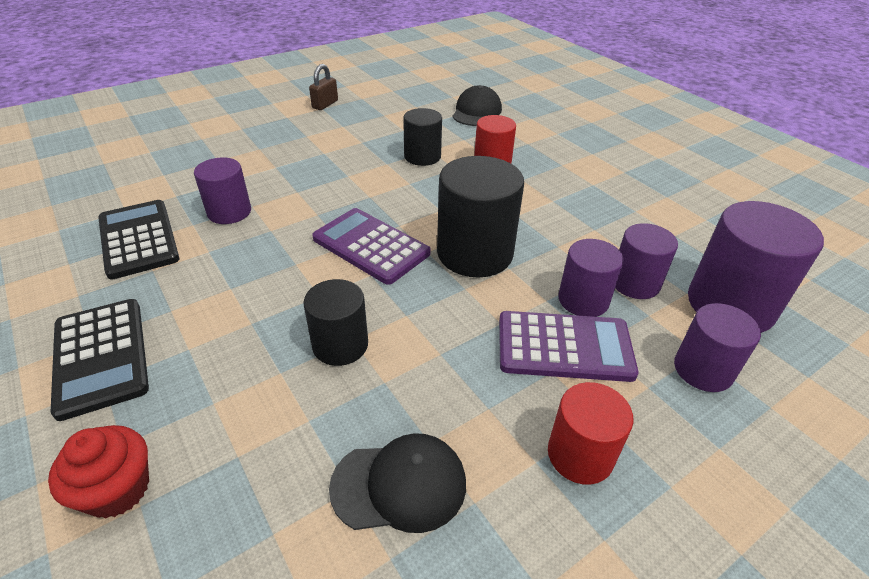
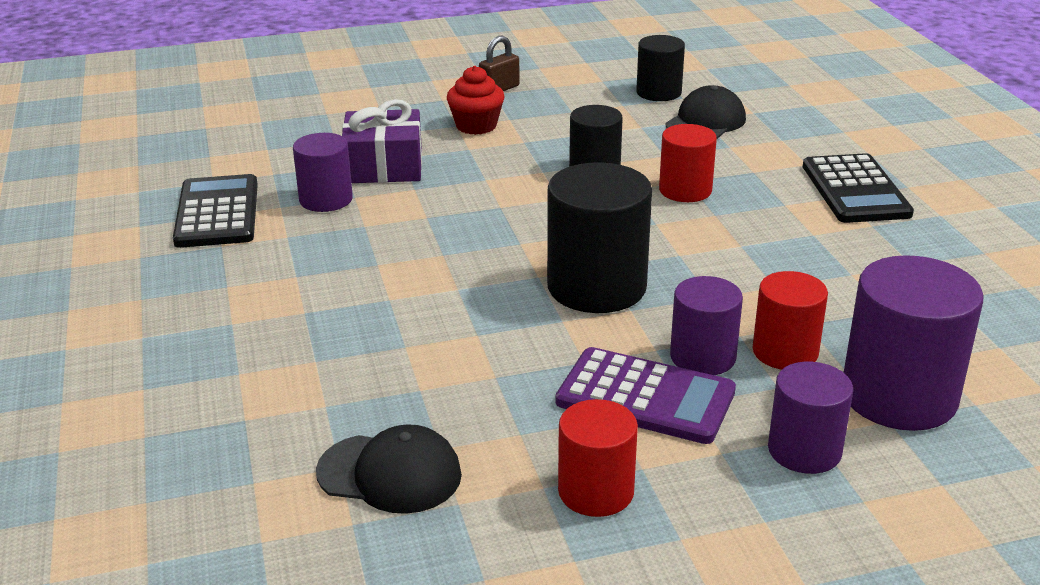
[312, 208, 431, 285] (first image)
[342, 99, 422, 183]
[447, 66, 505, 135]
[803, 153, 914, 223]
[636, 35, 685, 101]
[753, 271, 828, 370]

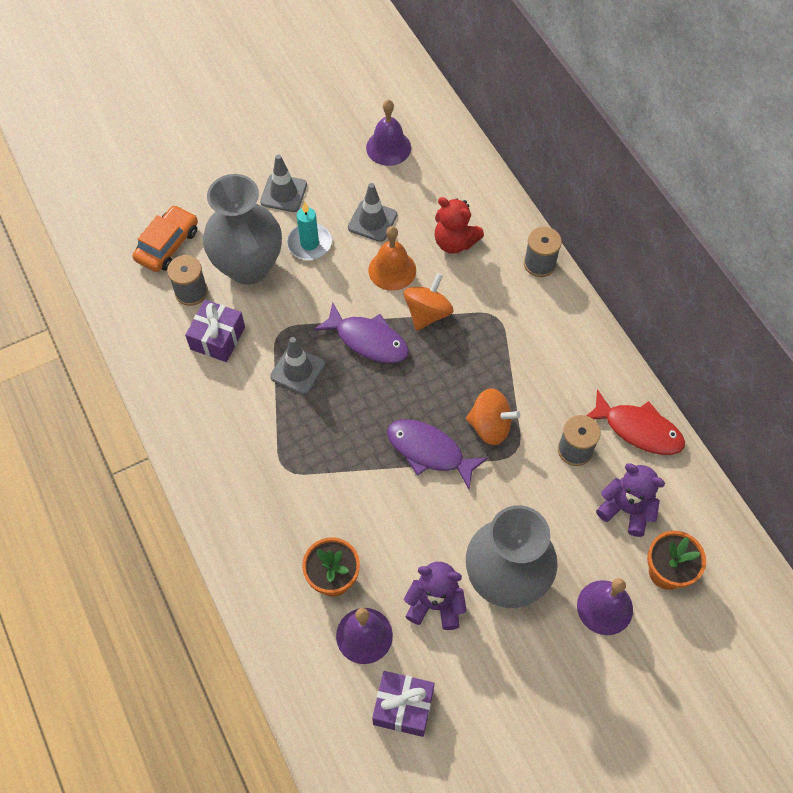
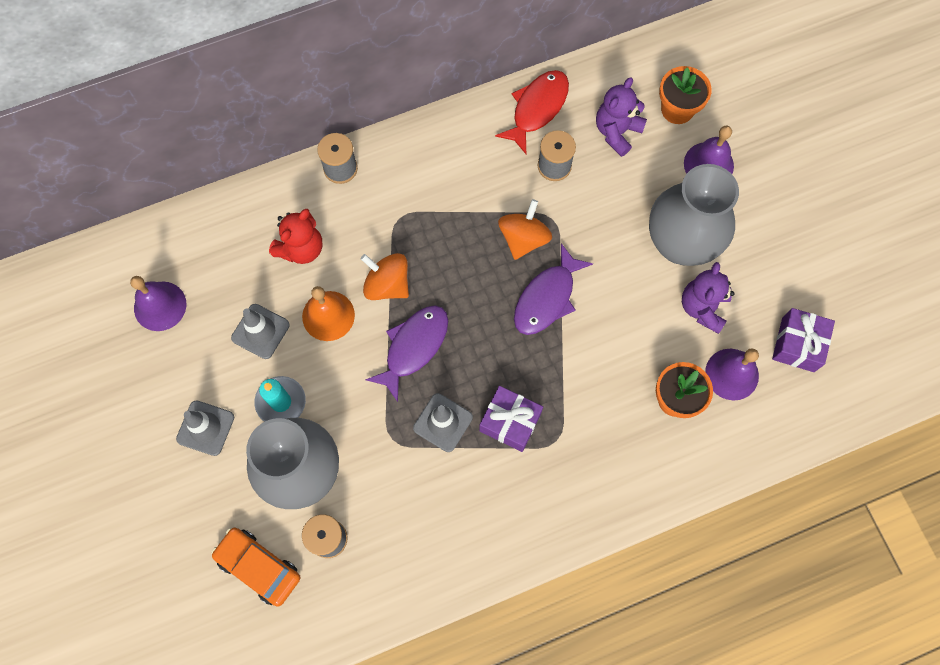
[479, 386, 543, 452]

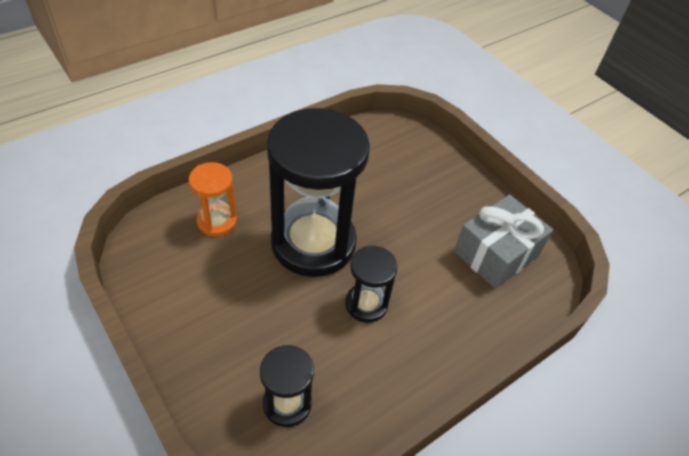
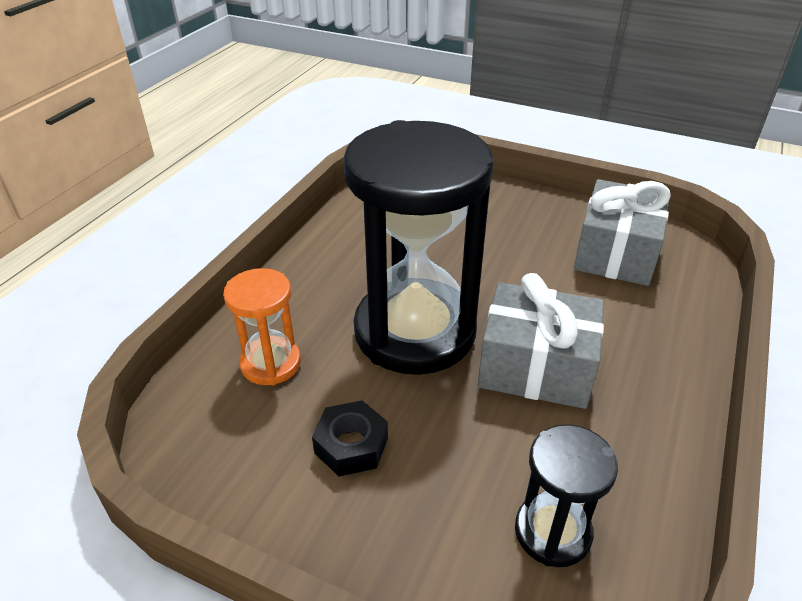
[312, 401, 388, 476]
[478, 273, 604, 409]

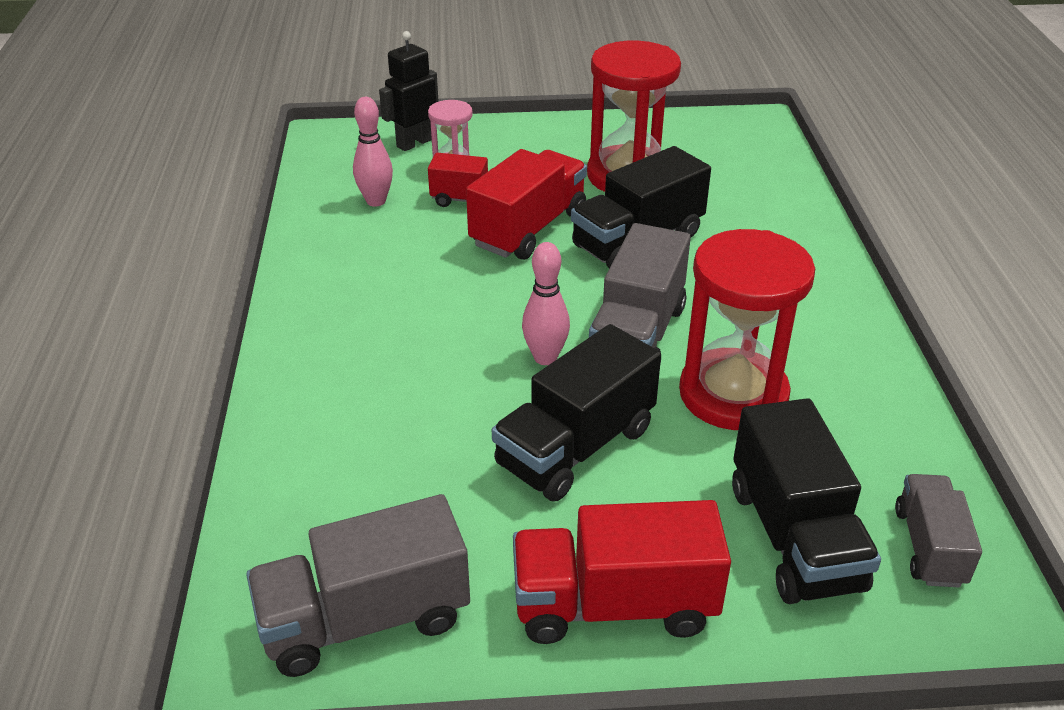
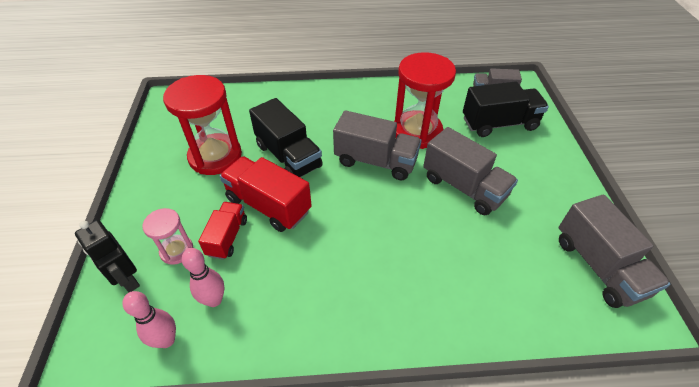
[513, 500, 731, 644] (first image)
[122, 291, 176, 348]
[423, 127, 518, 215]

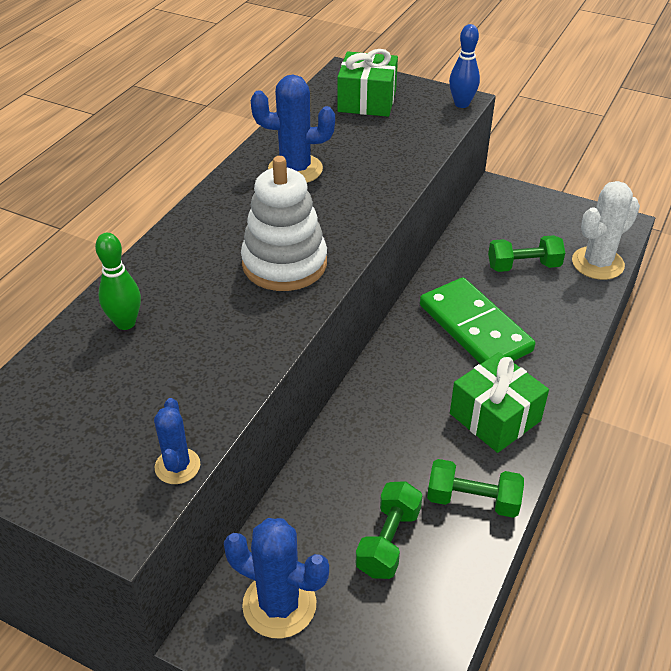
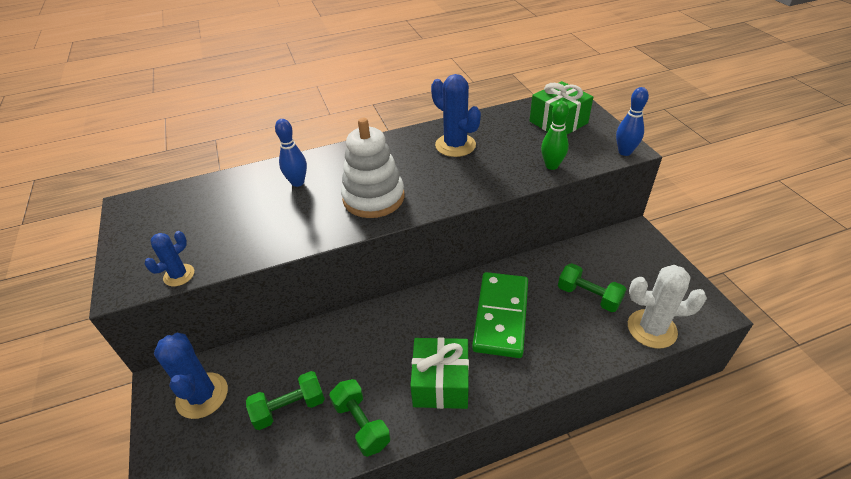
[275, 119, 307, 187]
[541, 101, 569, 170]

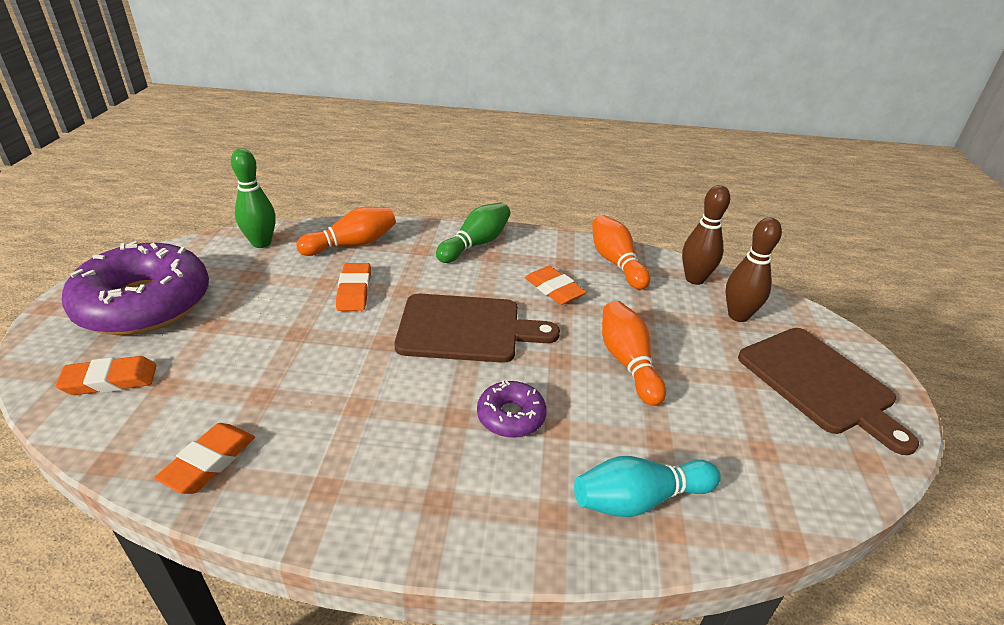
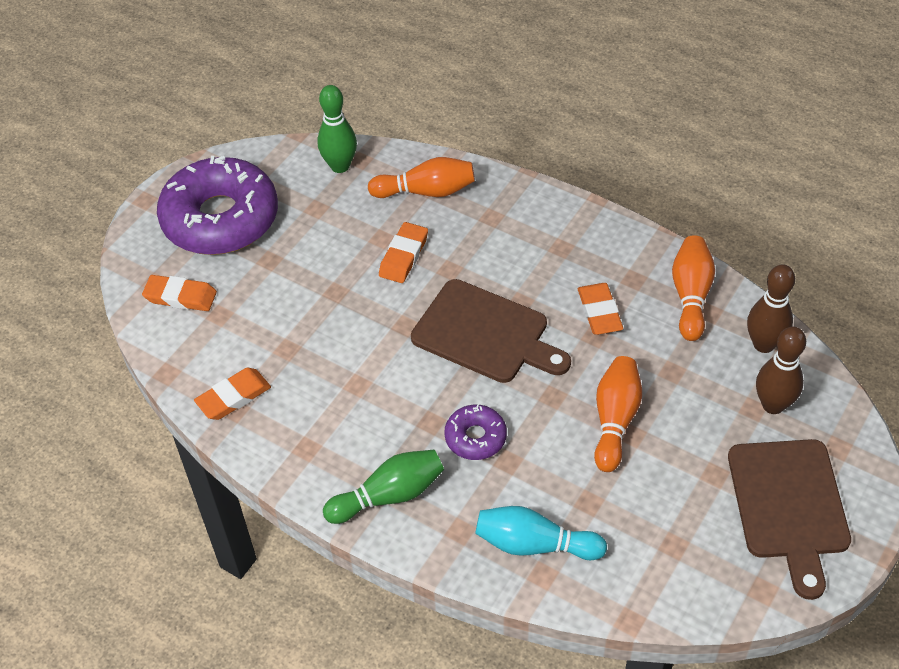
[323, 450, 444, 524]

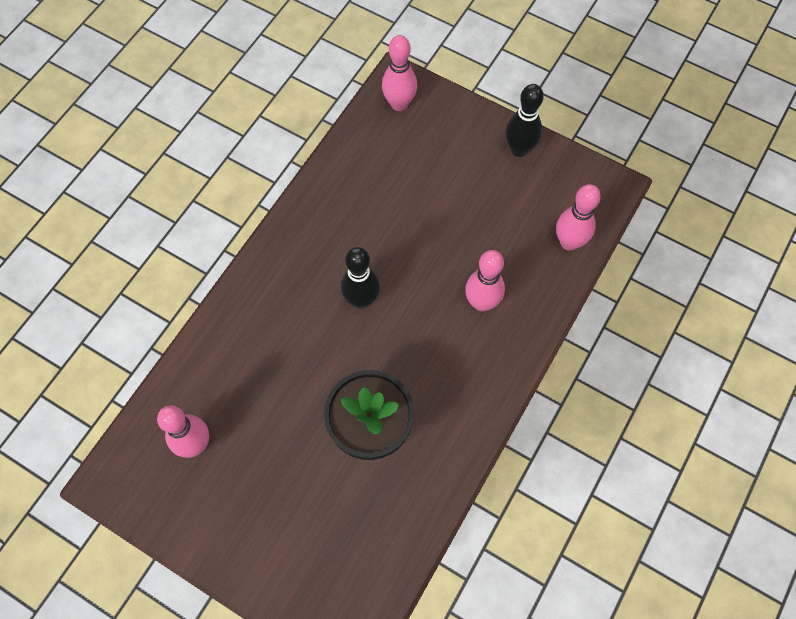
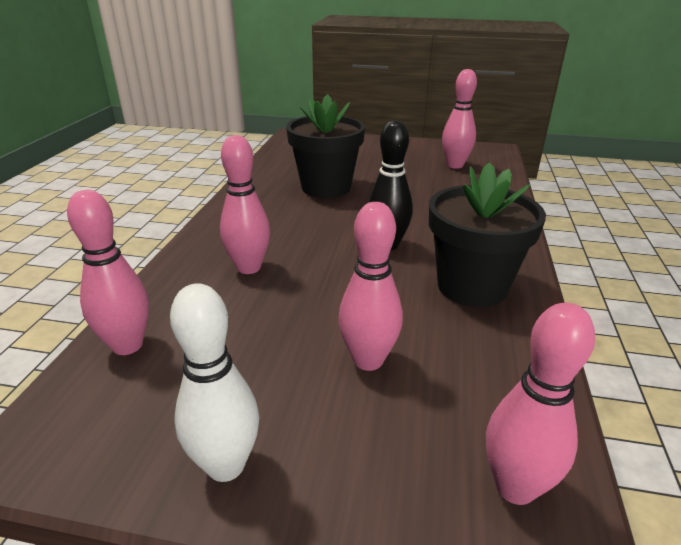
[339, 202, 403, 371]
[429, 162, 546, 307]
[170, 283, 259, 482]

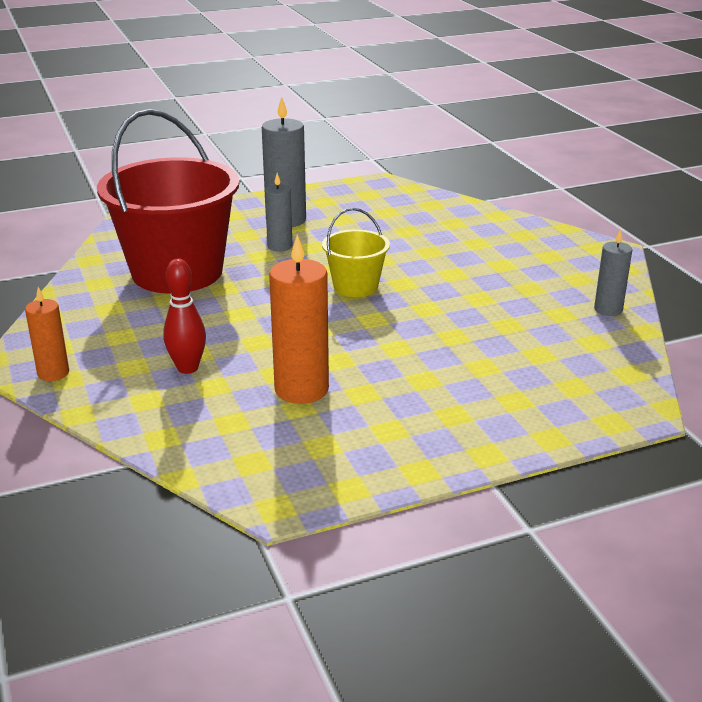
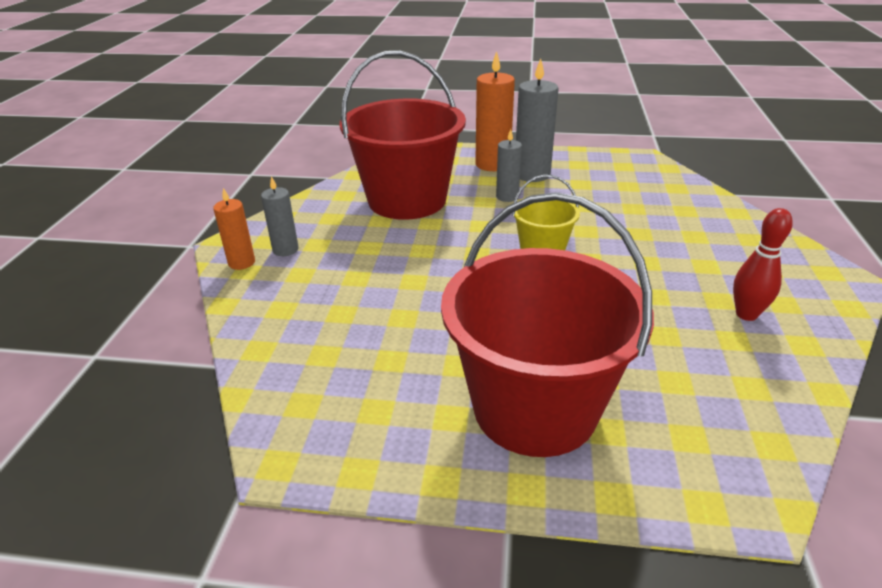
[441, 192, 654, 457]
[733, 208, 793, 321]
[475, 51, 515, 171]
[261, 176, 299, 256]

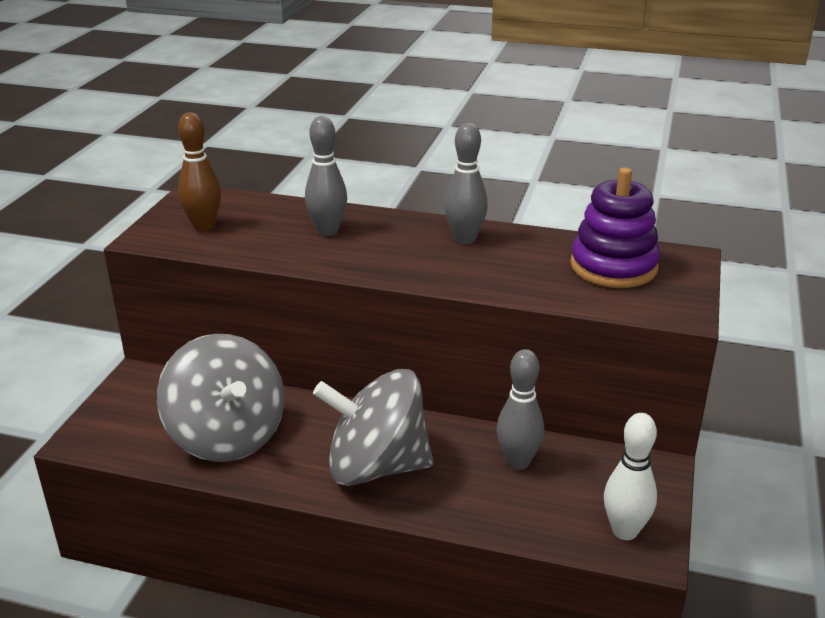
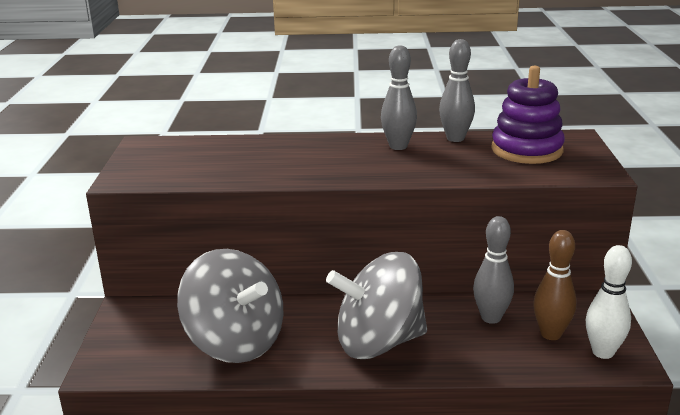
[533, 230, 576, 340]
[439, 39, 475, 142]

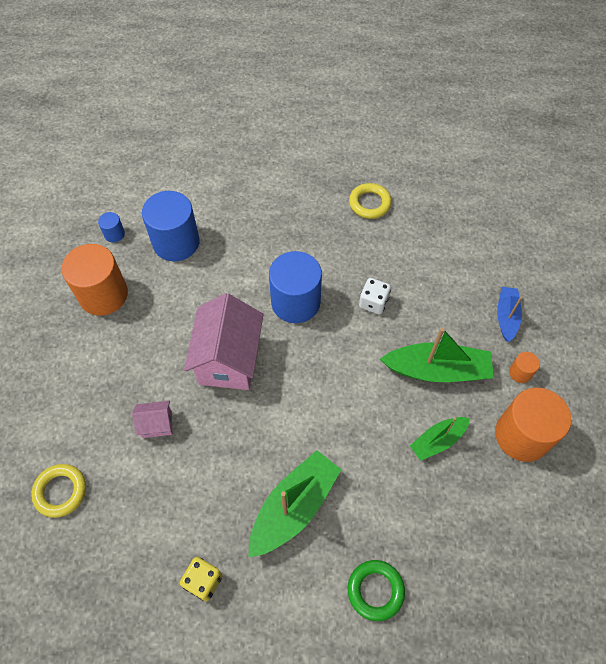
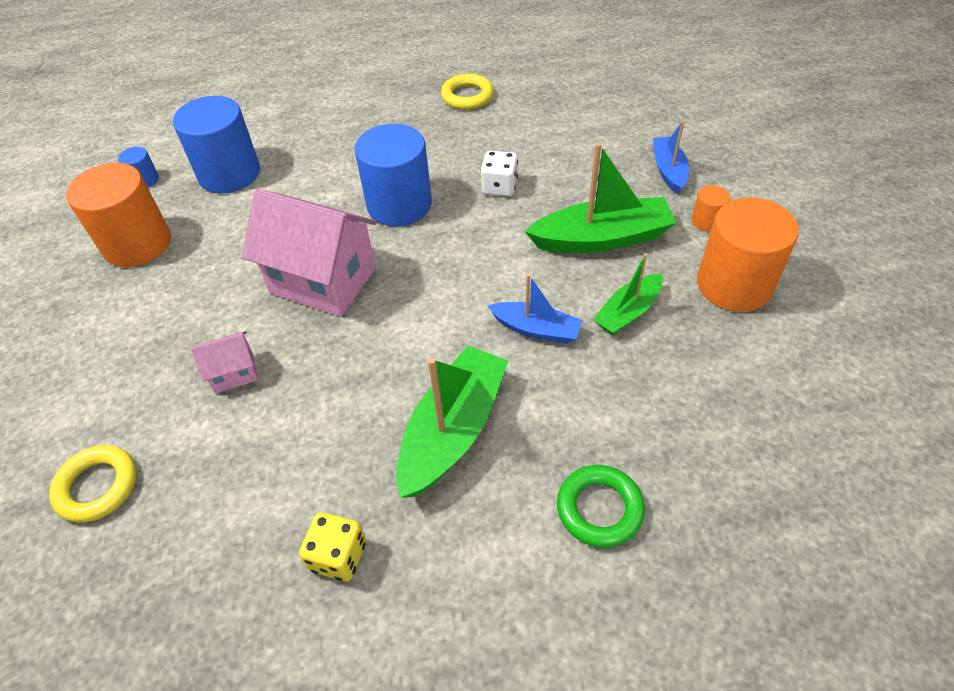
[488, 274, 583, 343]
[242, 189, 377, 317]

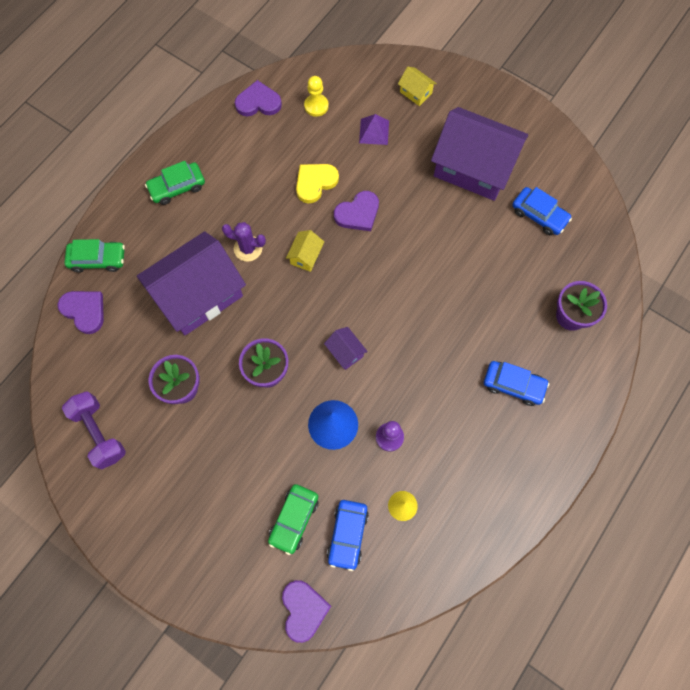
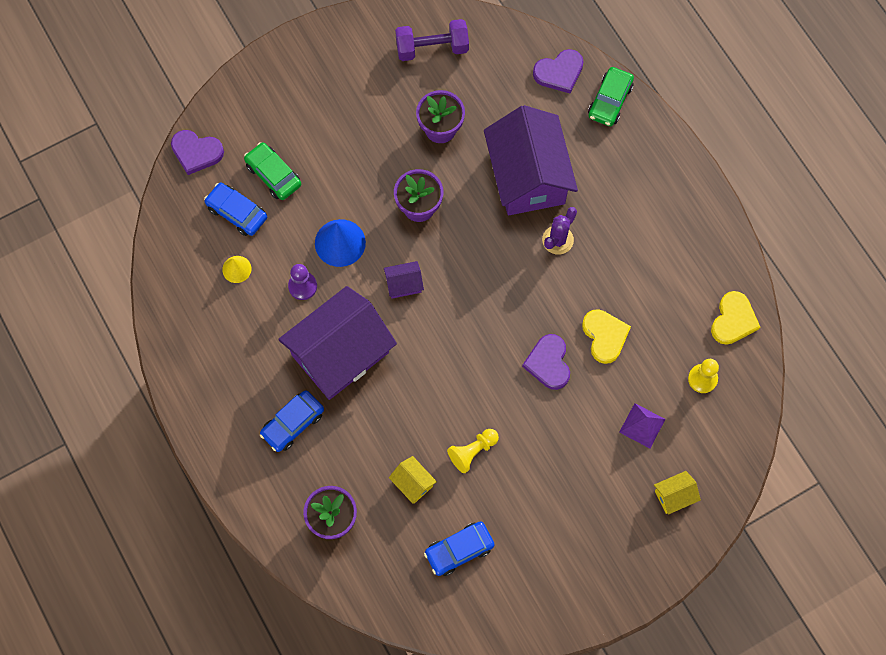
[145, 161, 205, 205] (first image)
[447, 429, 499, 473]
[389, 456, 437, 504]
[278, 286, 397, 400]
[711, 291, 760, 345]

